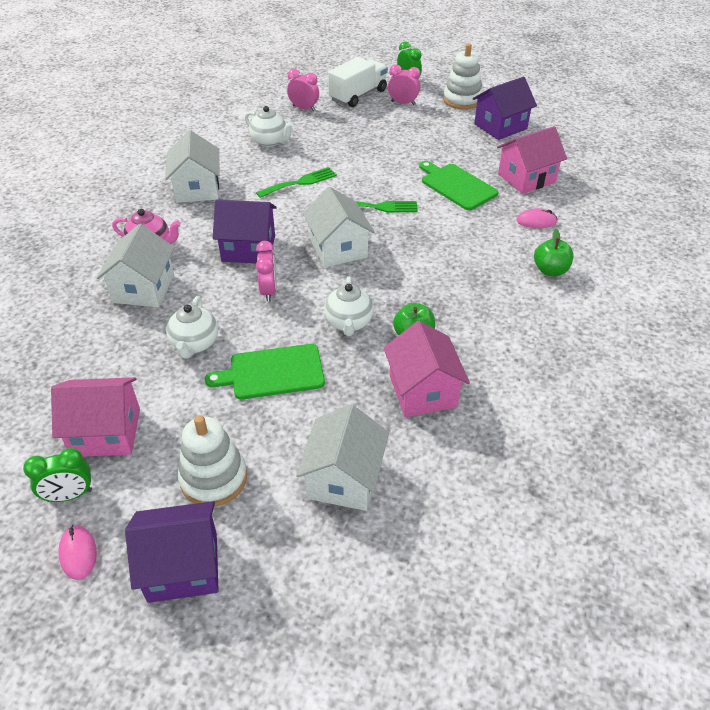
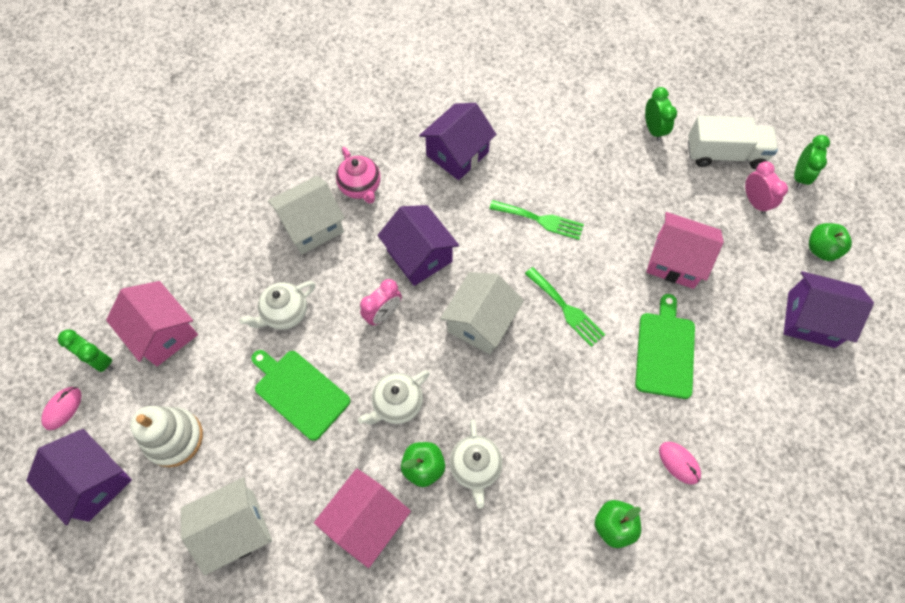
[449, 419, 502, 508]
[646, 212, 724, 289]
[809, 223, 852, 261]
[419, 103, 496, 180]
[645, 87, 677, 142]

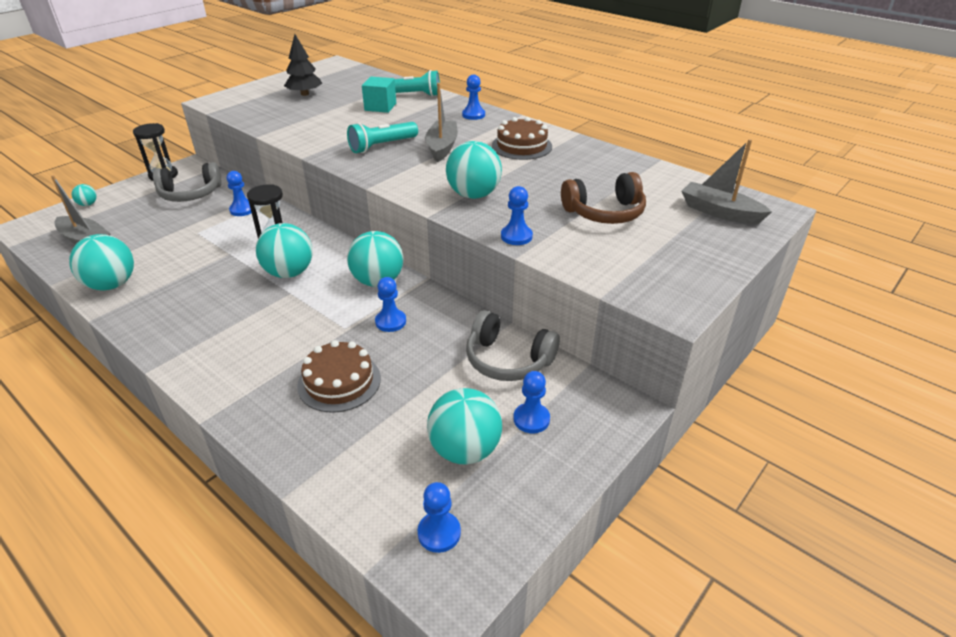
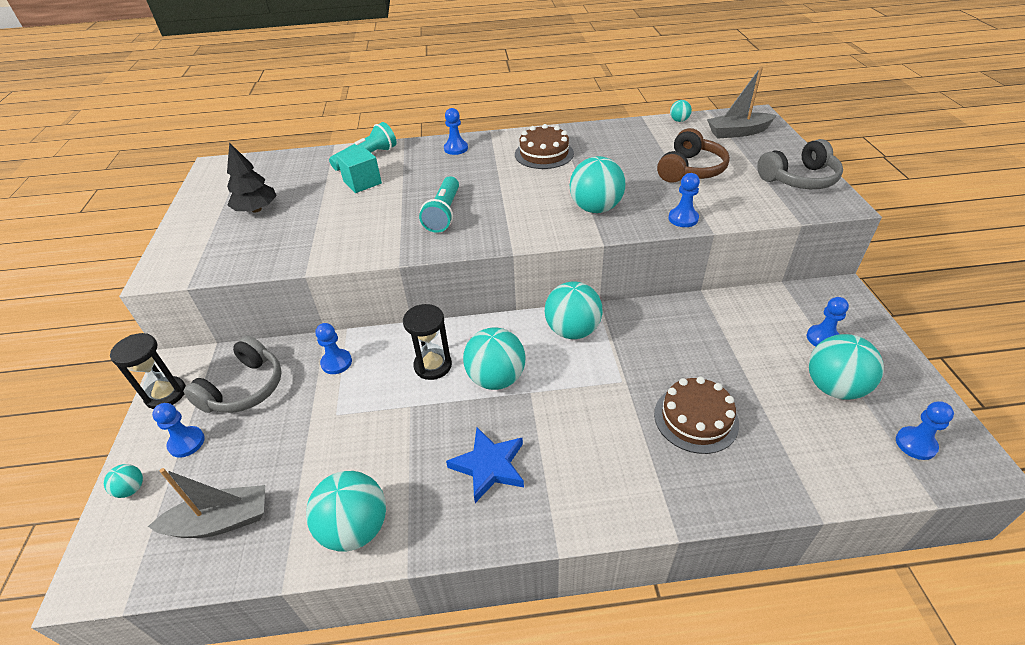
[425, 83, 458, 162] (first image)
[446, 427, 524, 503]
[670, 100, 692, 122]
[152, 403, 205, 458]
[757, 139, 843, 189]

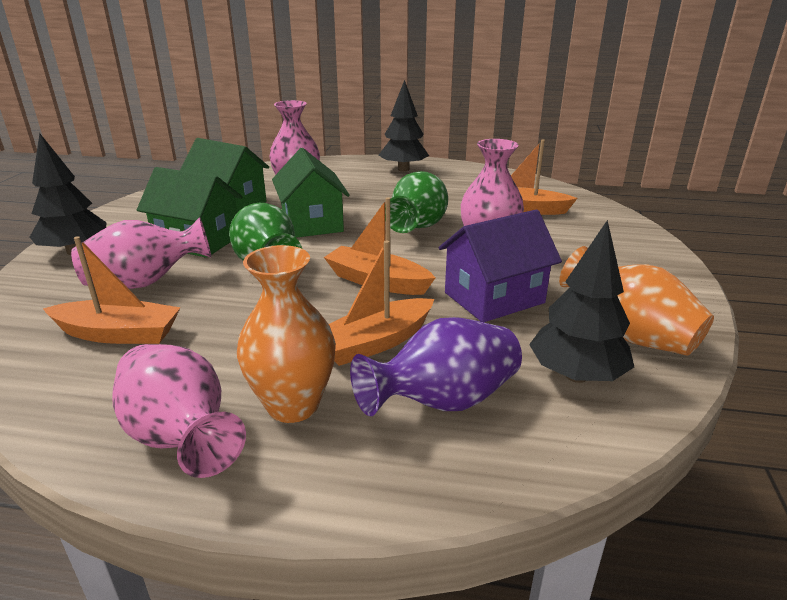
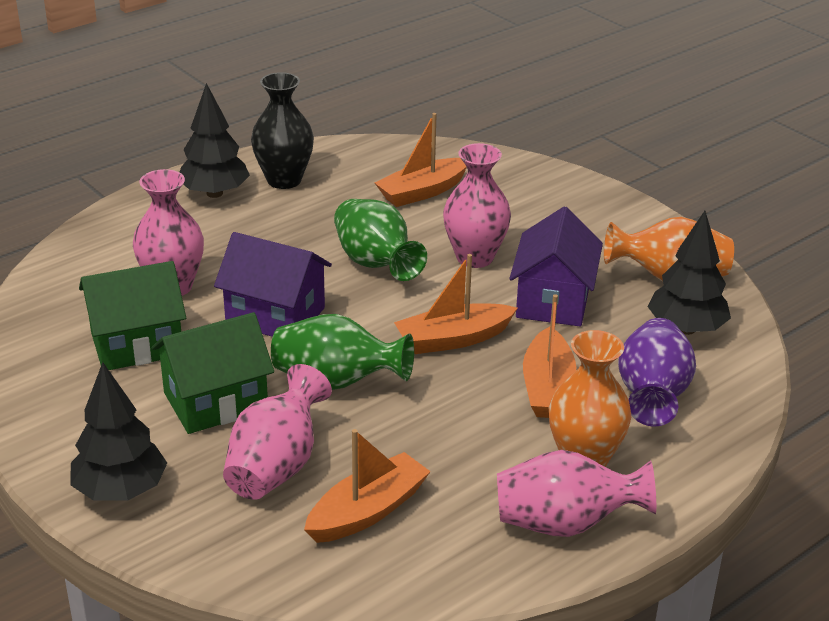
[251, 72, 314, 189]
[214, 232, 332, 337]

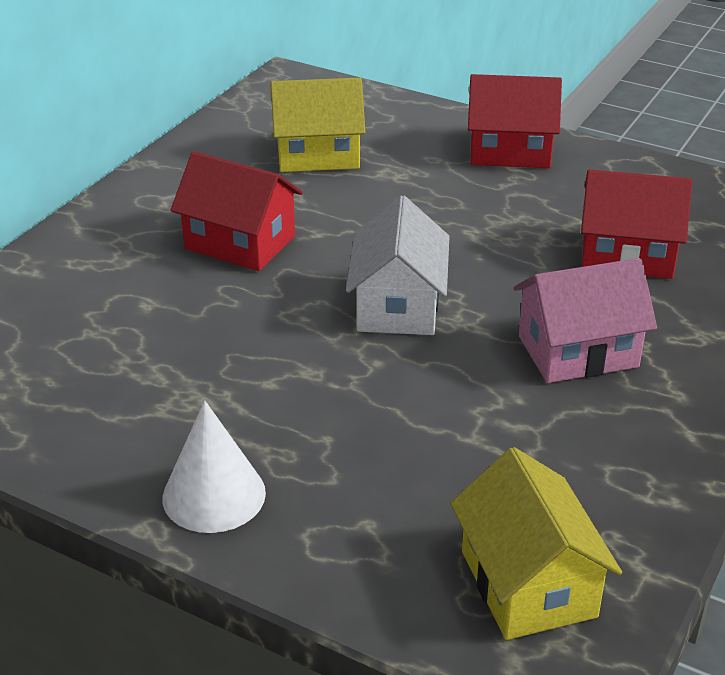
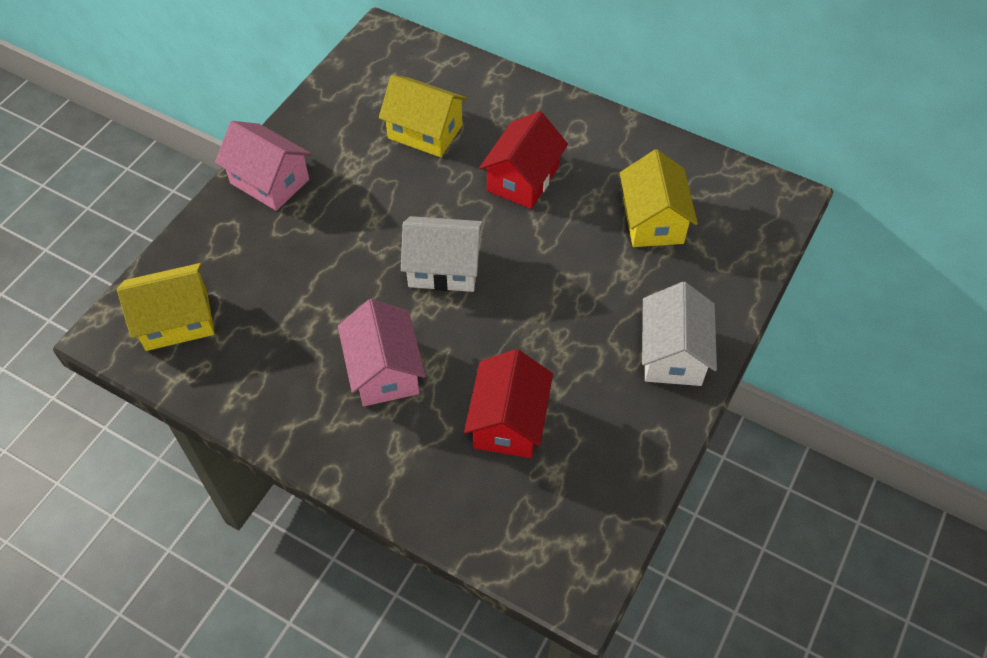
[379, 75, 468, 157]
[215, 121, 311, 211]
[642, 282, 717, 386]

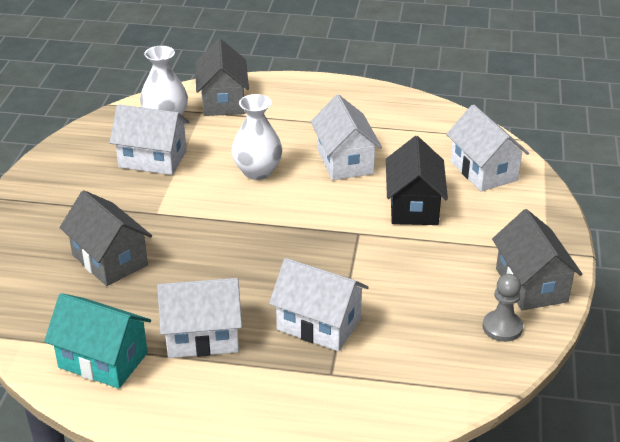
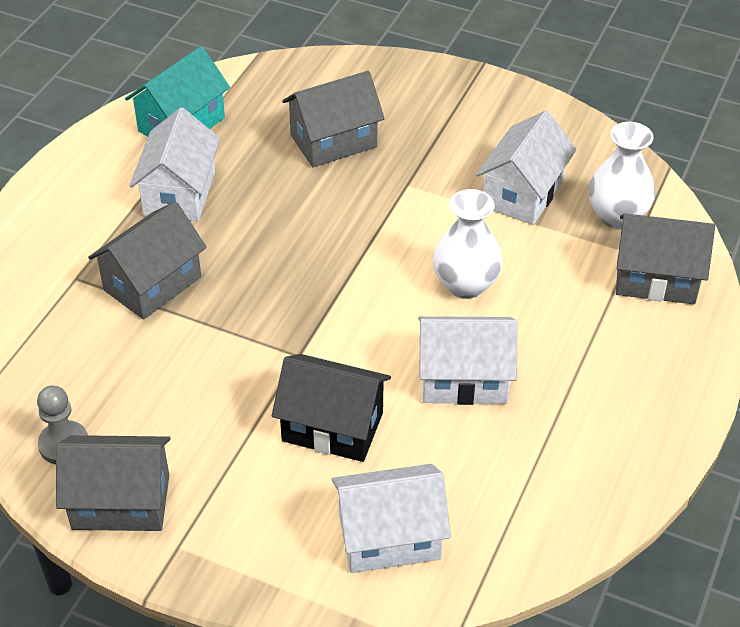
[88, 201, 207, 320]

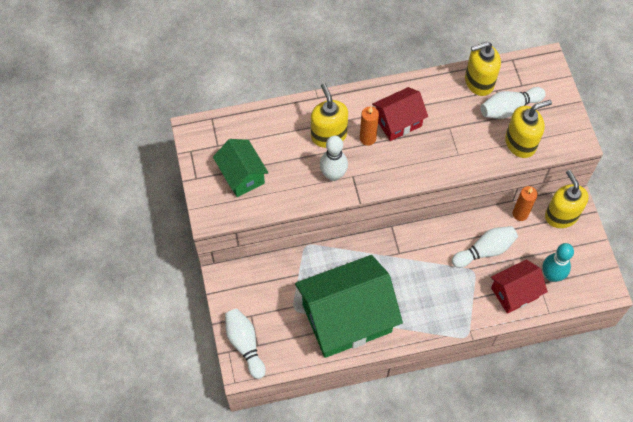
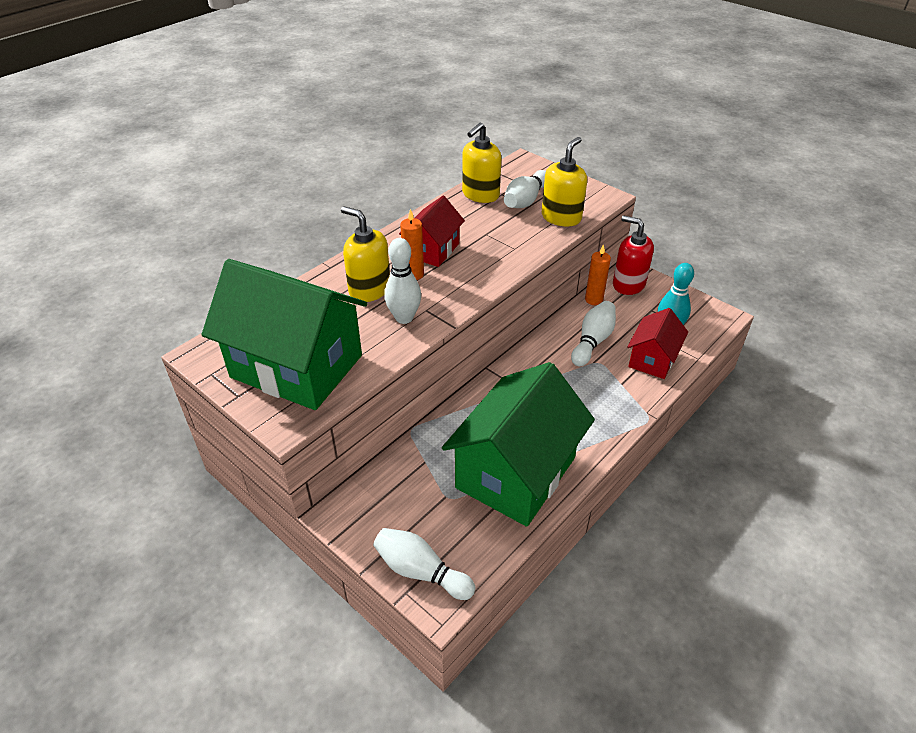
[613, 215, 654, 295]
[201, 259, 367, 410]

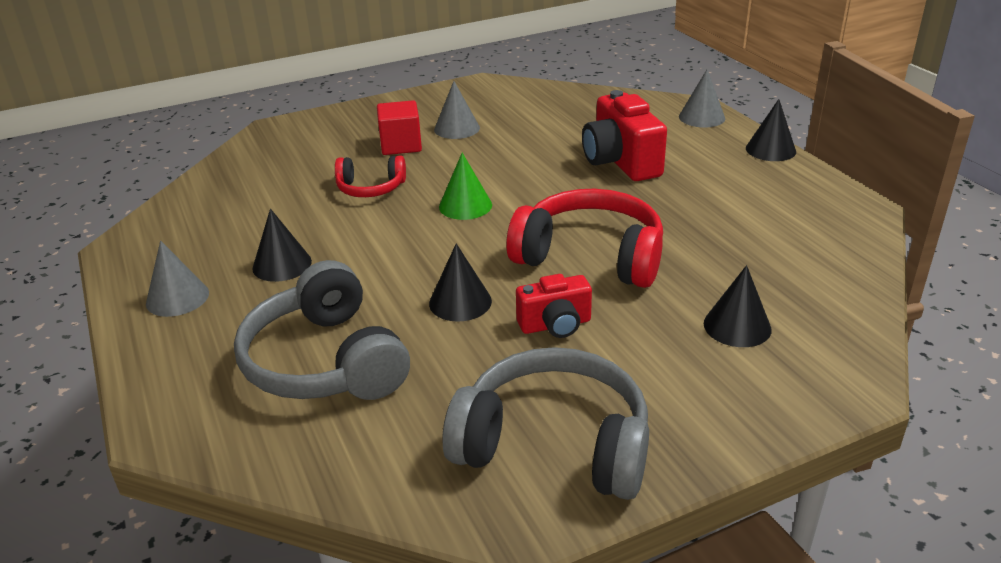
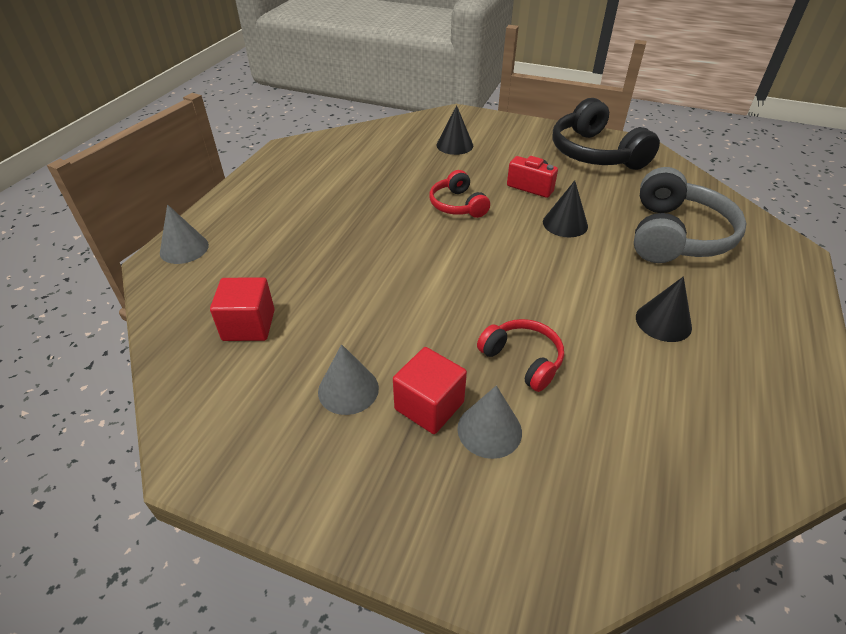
[439, 153, 492, 220] (first image)
[582, 90, 667, 181] (first image)
[746, 99, 796, 161] (first image)
[210, 277, 275, 341]
[457, 386, 522, 459]
[552, 98, 660, 170]
[429, 170, 490, 218]

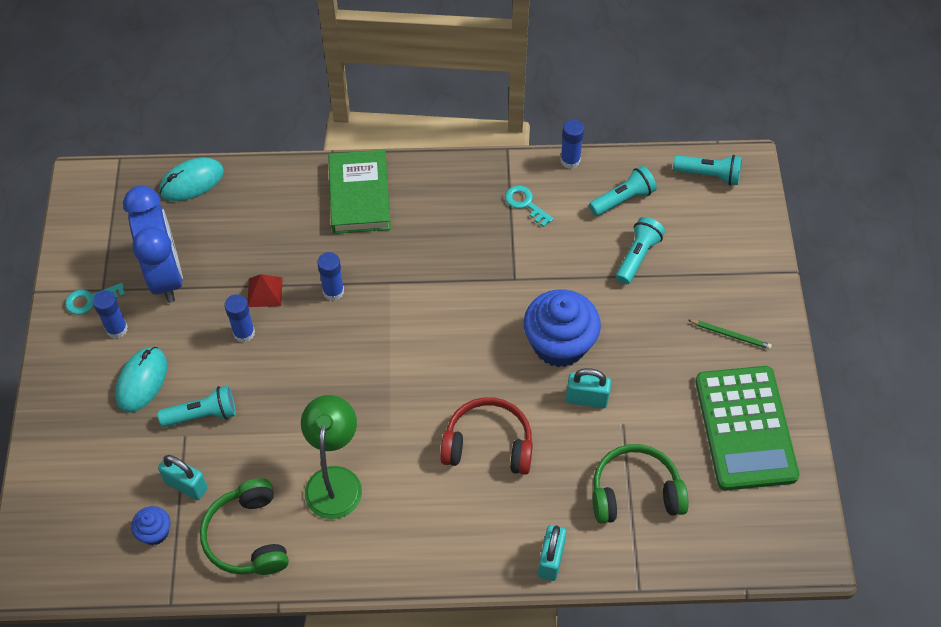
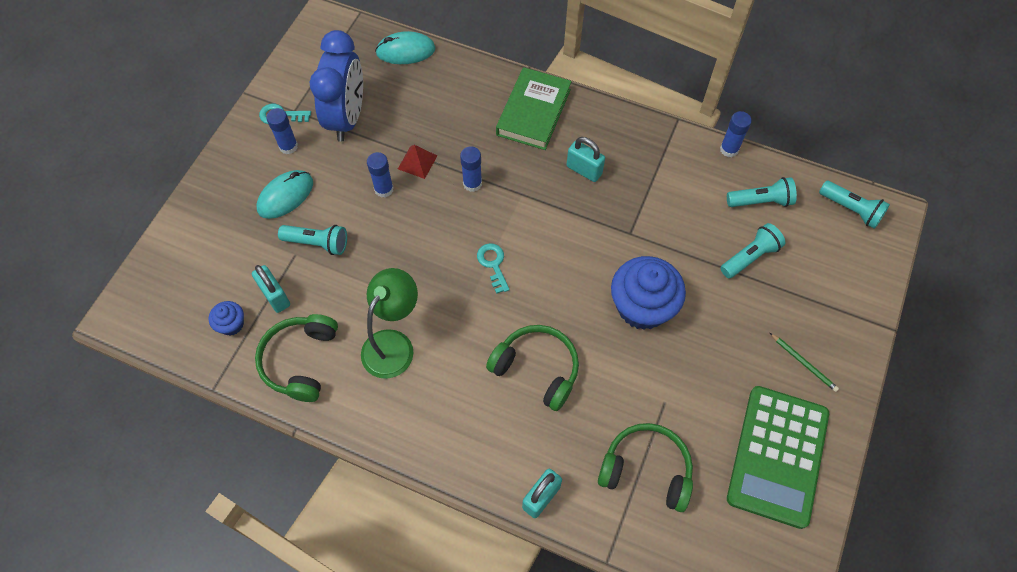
[477, 243, 510, 294]
[567, 137, 605, 182]
[486, 325, 579, 411]

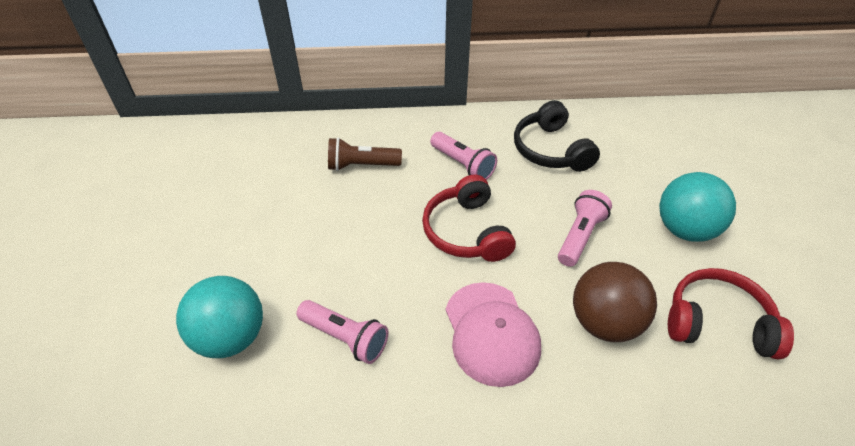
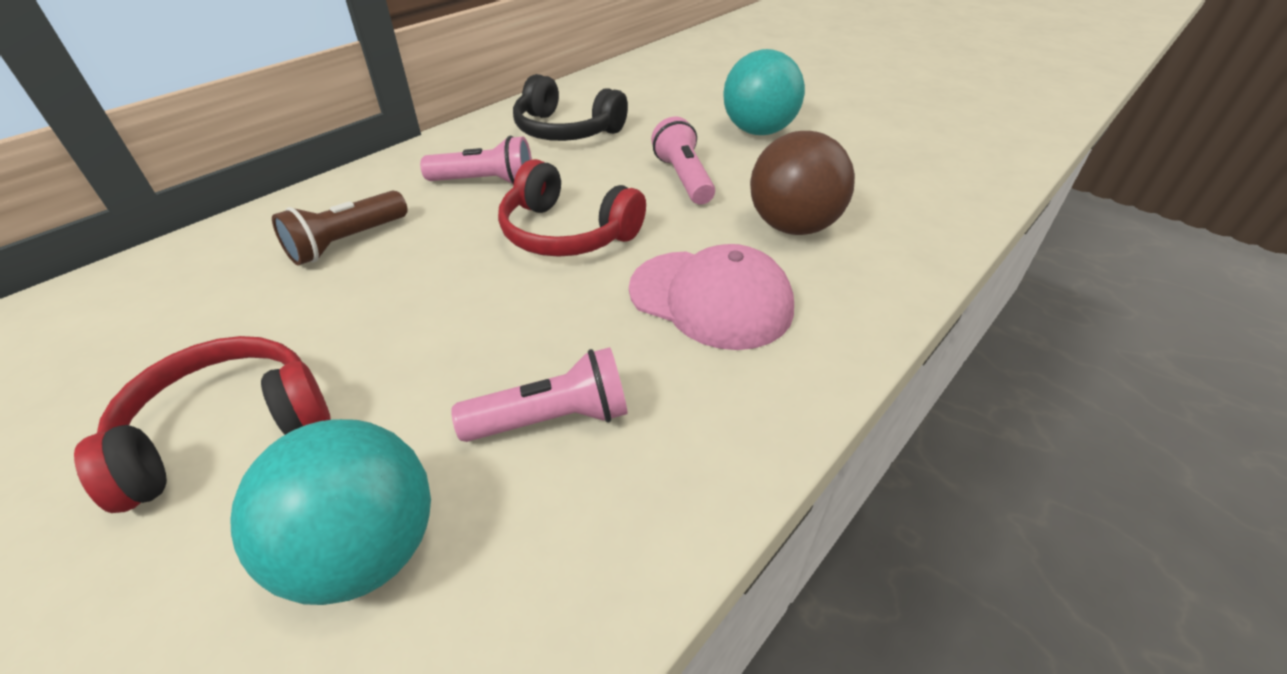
[74, 336, 330, 513]

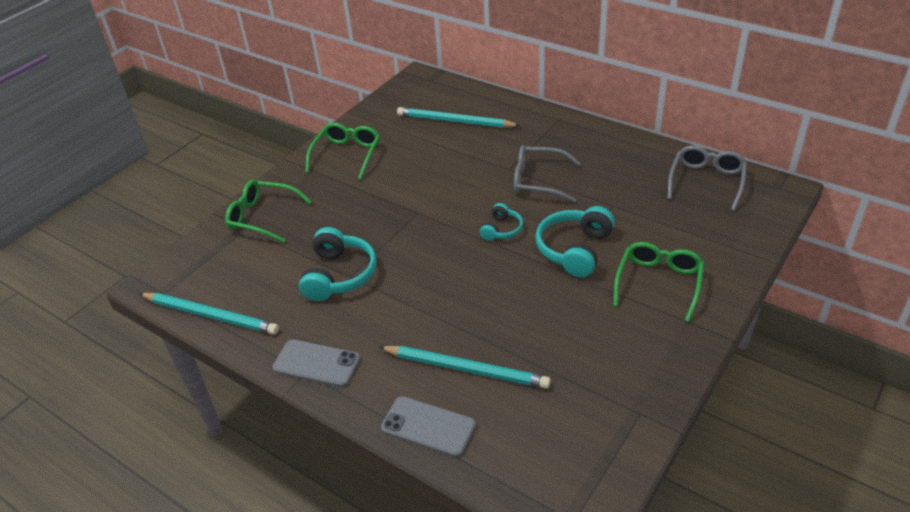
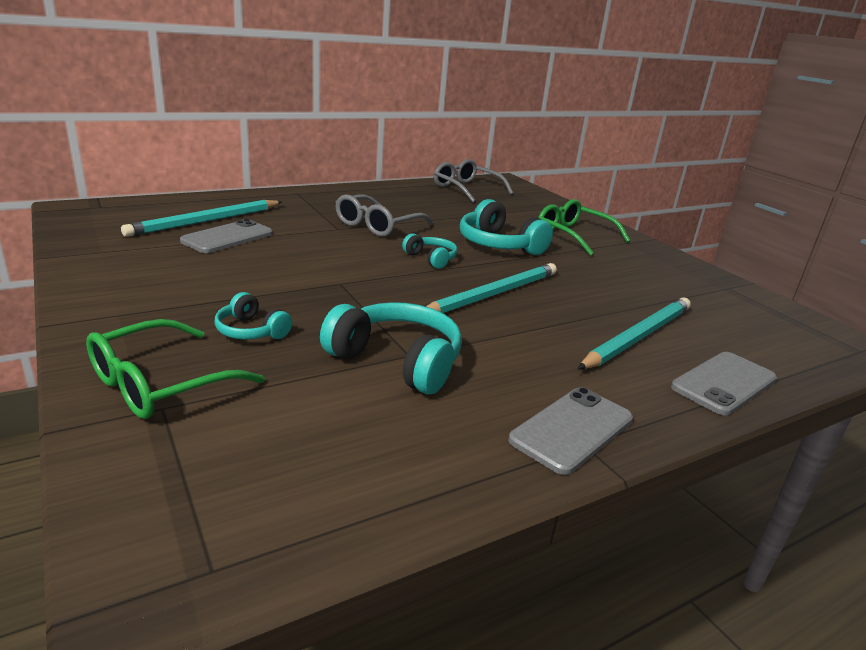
[305, 123, 380, 179] (first image)
[180, 219, 273, 253]
[214, 292, 292, 340]
[426, 263, 557, 313]

